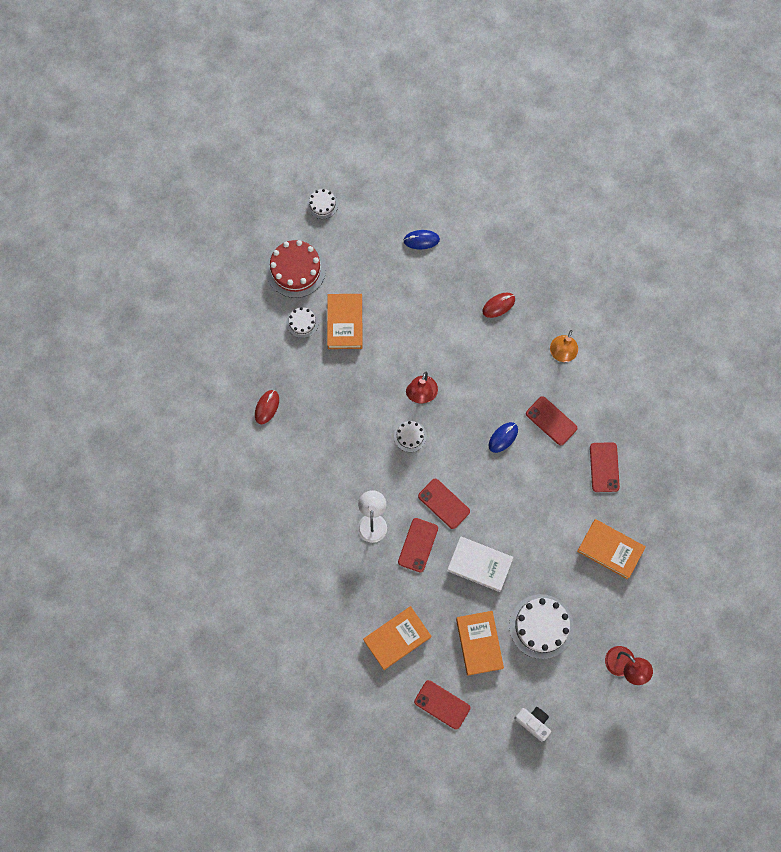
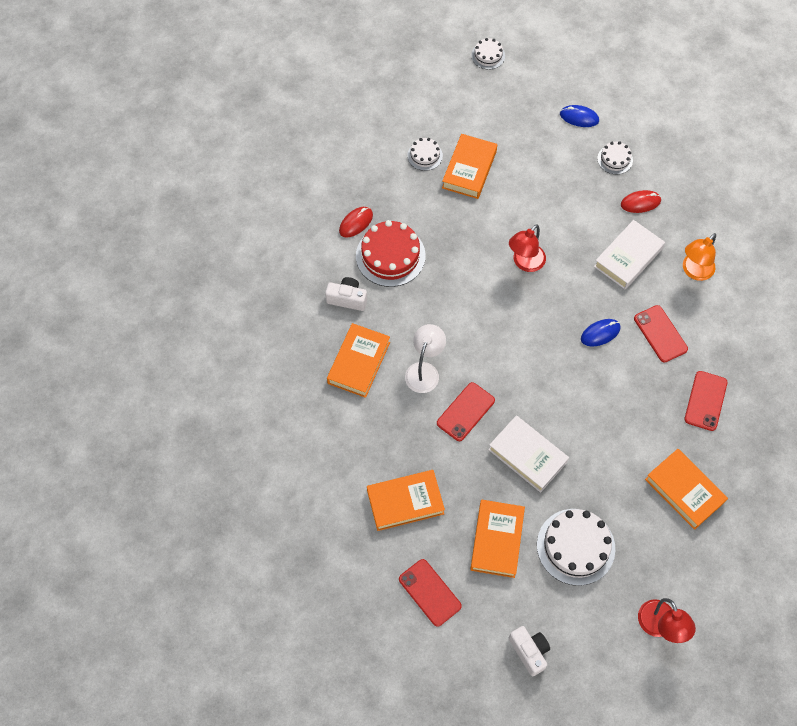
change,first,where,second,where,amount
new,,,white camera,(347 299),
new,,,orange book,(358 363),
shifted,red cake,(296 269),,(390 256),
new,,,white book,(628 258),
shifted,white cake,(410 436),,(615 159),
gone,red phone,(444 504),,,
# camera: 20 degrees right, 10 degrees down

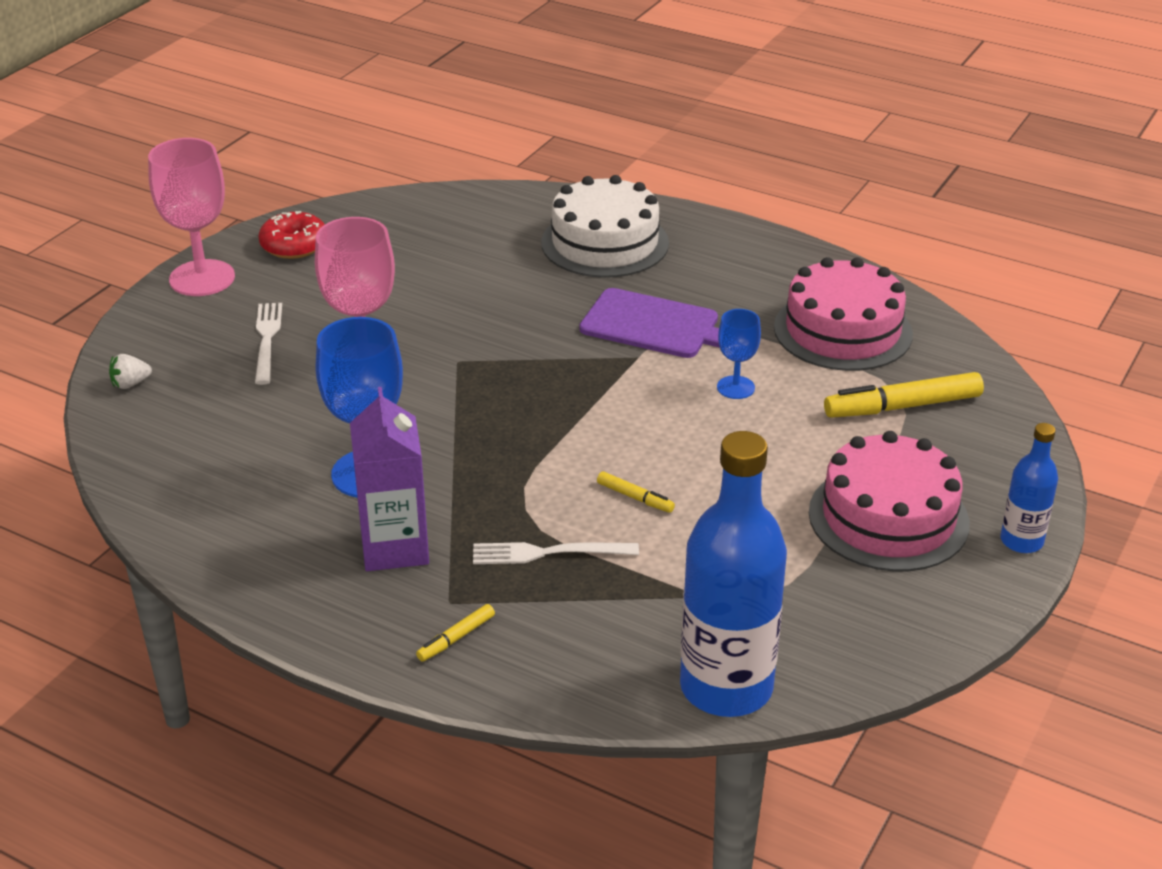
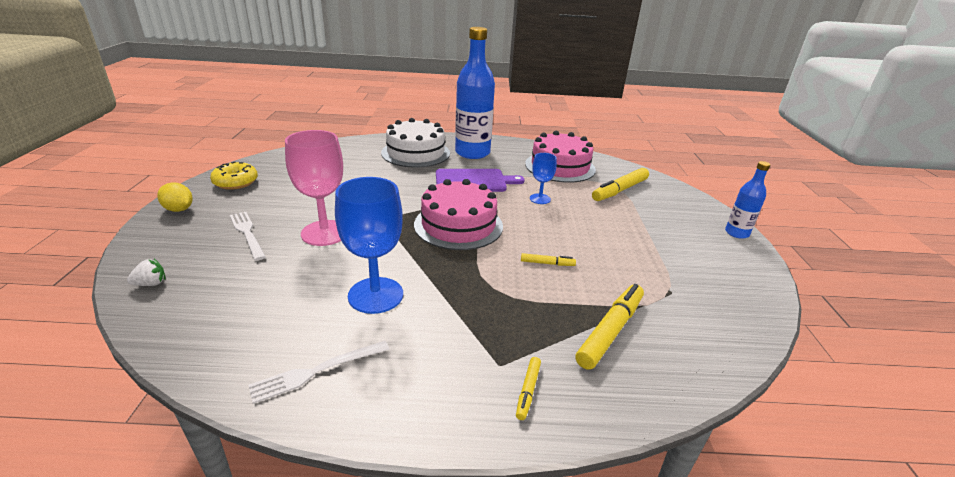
change,first,where,second,where,amount
rotated,white strawberry,(130 384),,(151 284),150 degrees counterclockwise
swapped,pink goblet,(202 278),yellow lemon,(179 209),
repainted,red donut,(294 245),yellow donut,(236 182),
shifted,white fork,(548 553),,(316 371),
shifted,pink cake,(888 517),,(458 225),
shifted,blue bottle,(726 687),,(472 153),
new,,,yellow marker,(610 331),
gone,purple carton,(394 547),,,
# camera: 30 degrees left, 5 degrees down

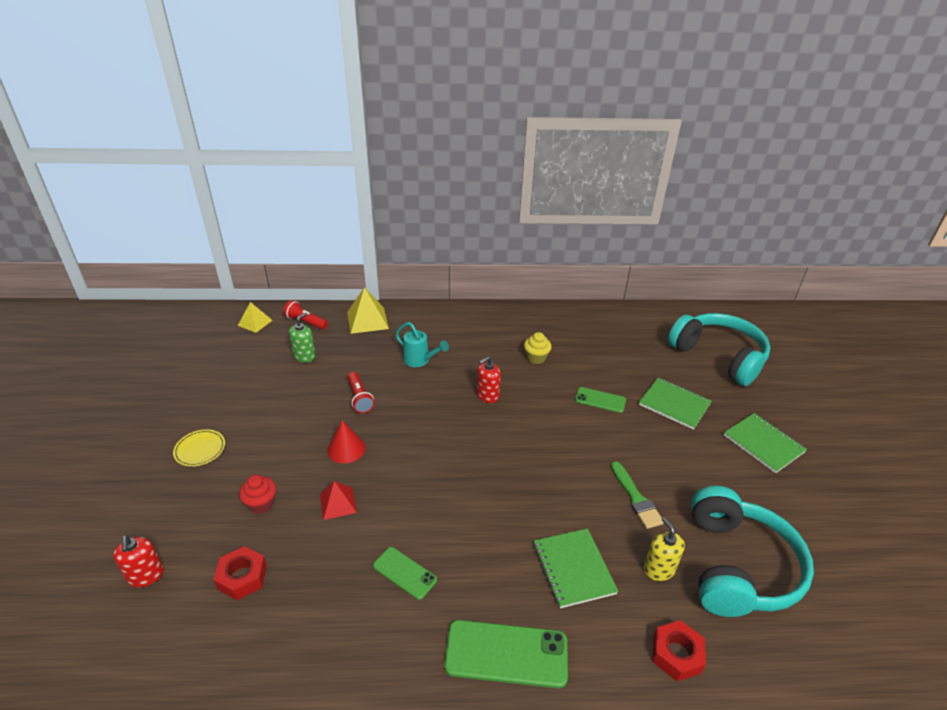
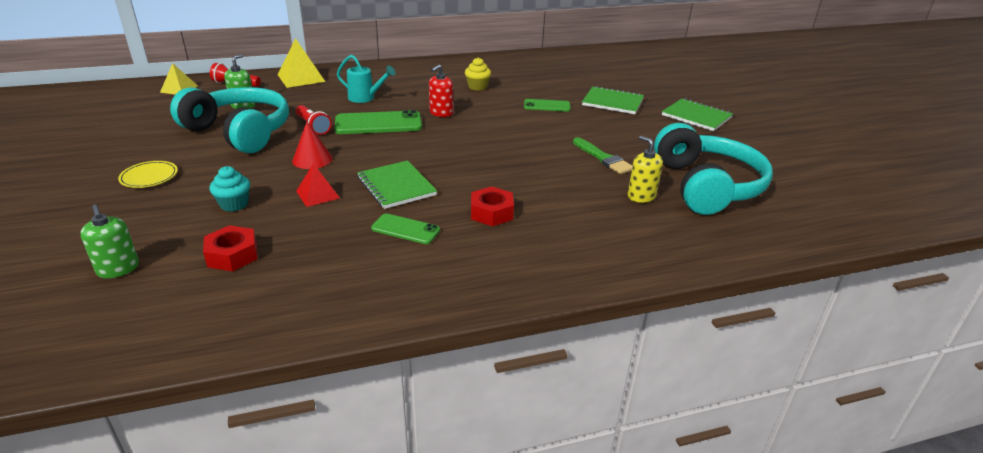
change,first,where,second,where,amount
repainted,red soap dispenser,(146 575),green soap dispenser,(118 269),
shifted,turquoise headphones,(719 356),,(239 132),
repainted,red cupcake,(261 503),turquoise cupcake,(234 204),
shifted,green phone,(506 654),,(378 123),
shifted,green notebook,(573 568),,(396 186),
shifted,red nut,(676 654),,(491 212),
# camera: 15 degrees left, 5 degrees down

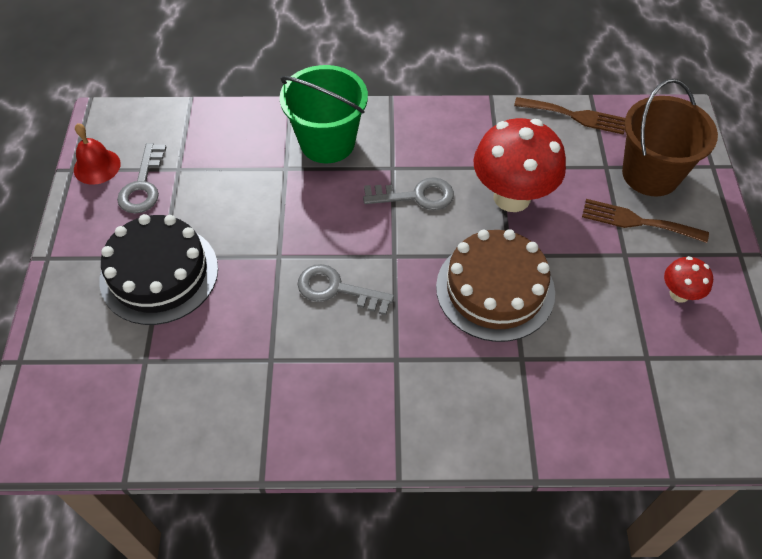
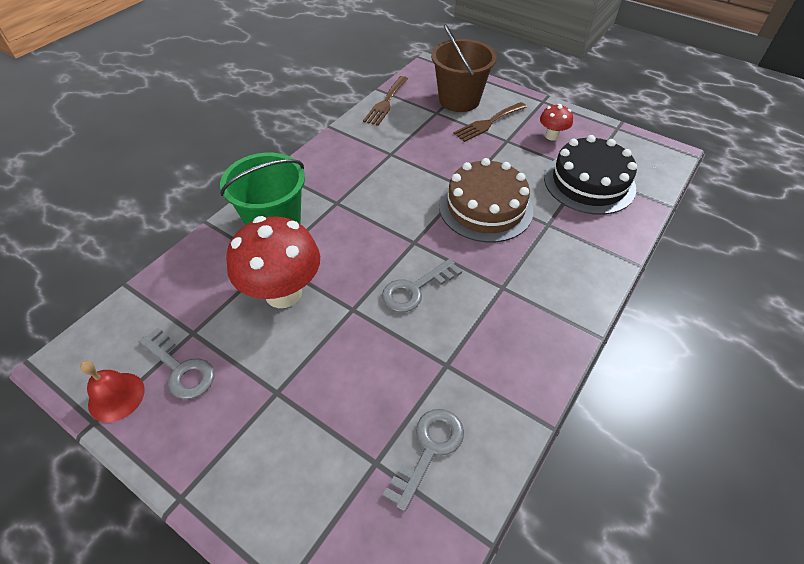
change,first,where,second,where,amount
shifted,red mushroom,(512 197),,(283 293),
rotated,brown fork,(575 116),,(386 103),150 degrees clockwise
shifted,grey key,(416 196),,(429 449),
shifted,black cake,(159 274),,(589 182),
# camera: 55 degrees left, 5 degrees down

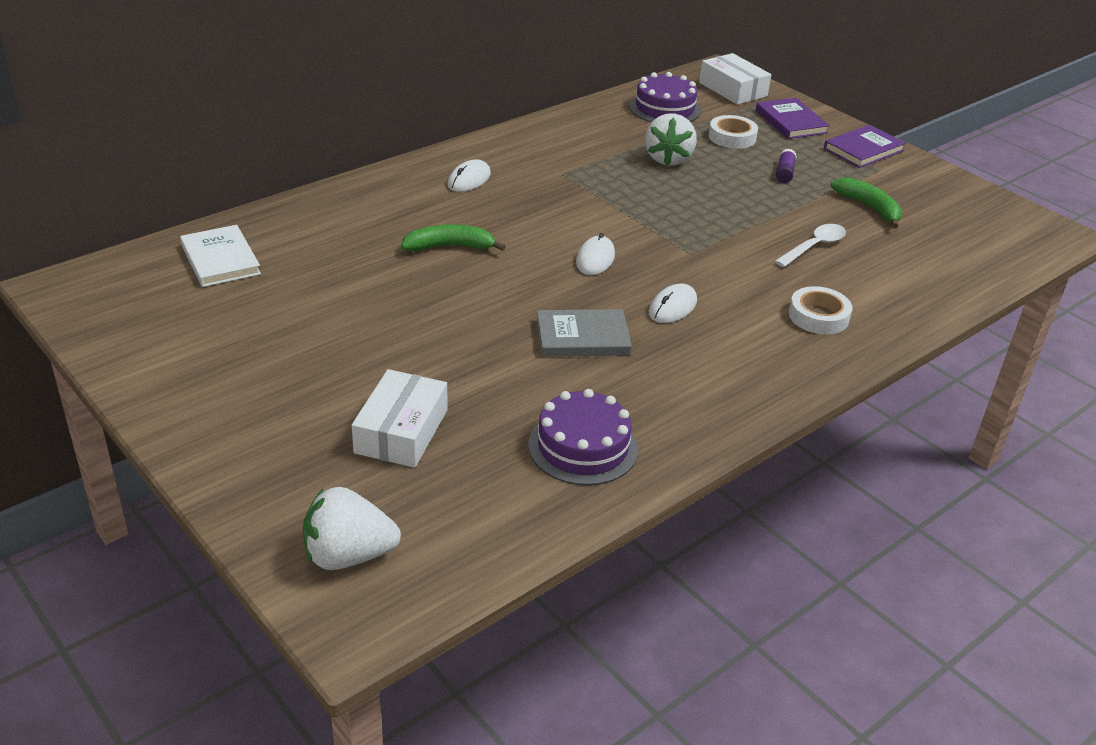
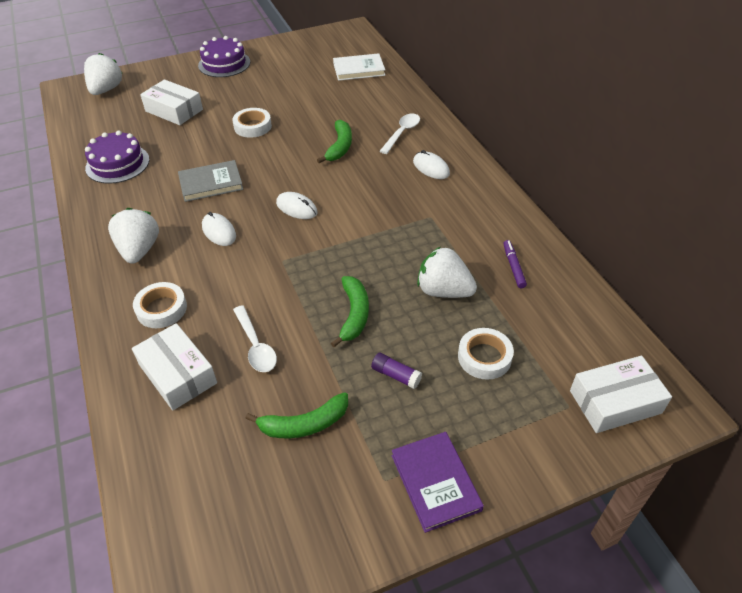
change,first,where,second,where,amount
new,,,white strawberry,(139 250),
new,,,white box,(178 374),
rotated,grey book,(582 337),,(211 183),60 degrees clockwise
shifted,purple cake,(664 108),,(224 64),
new,,,white tape,(252 126),
new,,,green banana,(354 314),
new,,,white spoon,(402 133),
new,,,purple marker,(513 267),
gone,purple book,(790 122),,,
# camera: 110 degrees right, 10 degrees up

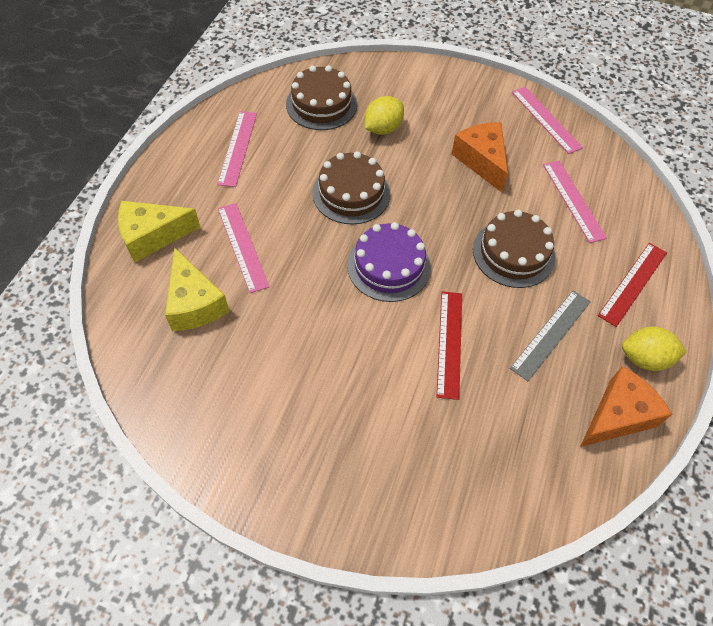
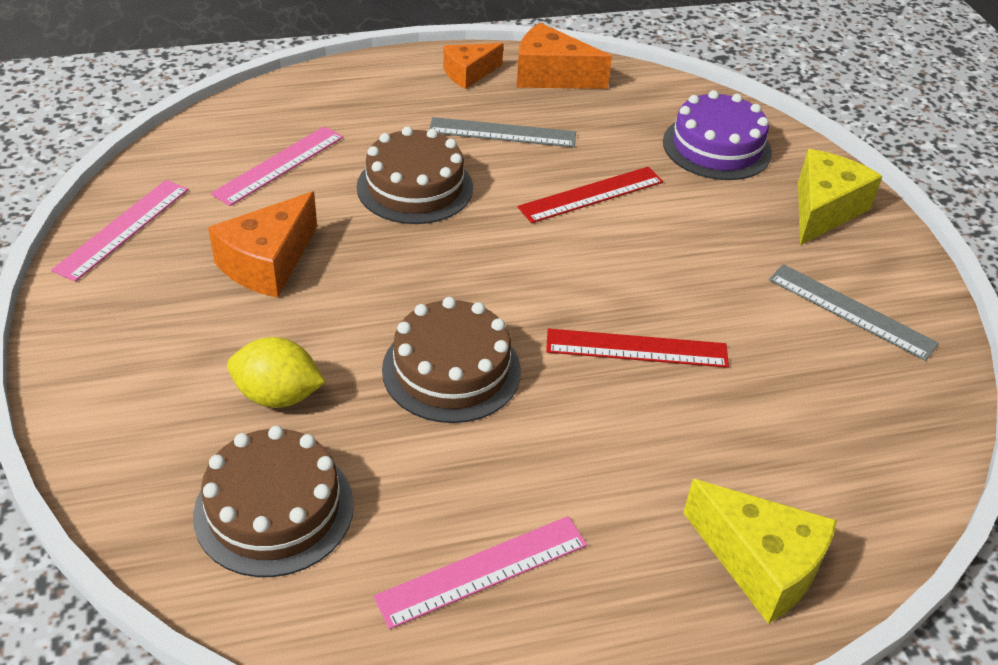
change,first,where,second,where,amount
swapped,yellow lemon,(644 358),orange cheese,(468 74),
shifted,red ruler,(633 283),,(636 348),
shifted,purple cake,(389 266),,(716 147),
new,,,grey ruler,(851 311),
shifted,yellow cheese,(194 303),,(823 210),
gone,pink ruler,(242 246),,,
# camera: 125 degrees left, 15 degrees down

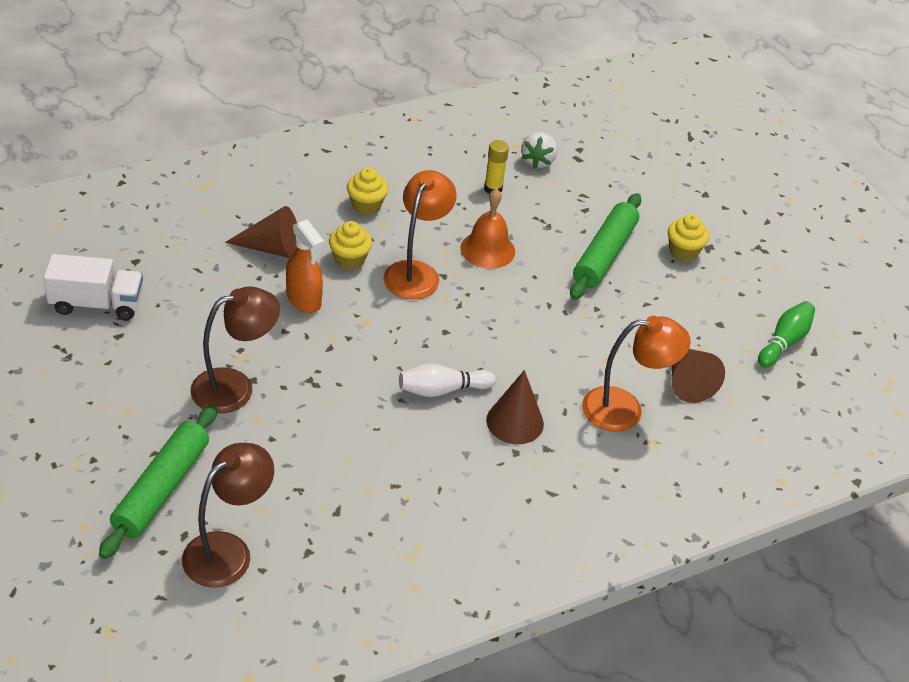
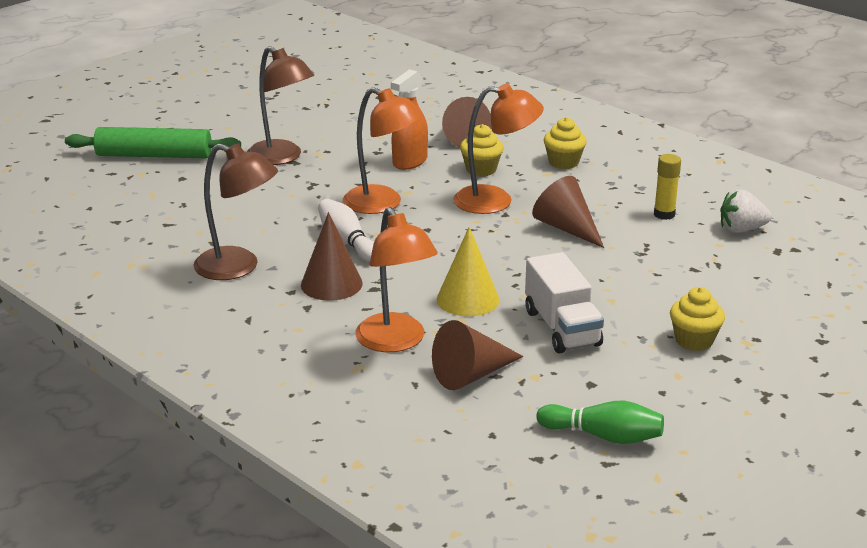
change,first,where,second,where,amount
shifted,brown lamp,(228 551),,(238 267),
new,,,orange lamp,(382 204),
new,,,yellow cone,(468 299),
shifted,white truck,(97 304),,(561 328),
swapped,orange bell,(487 249),brown cone,(566 228),
gone,green rolling pin,(604 255),,,
# camera: 75 degrees right, 15 degrees down

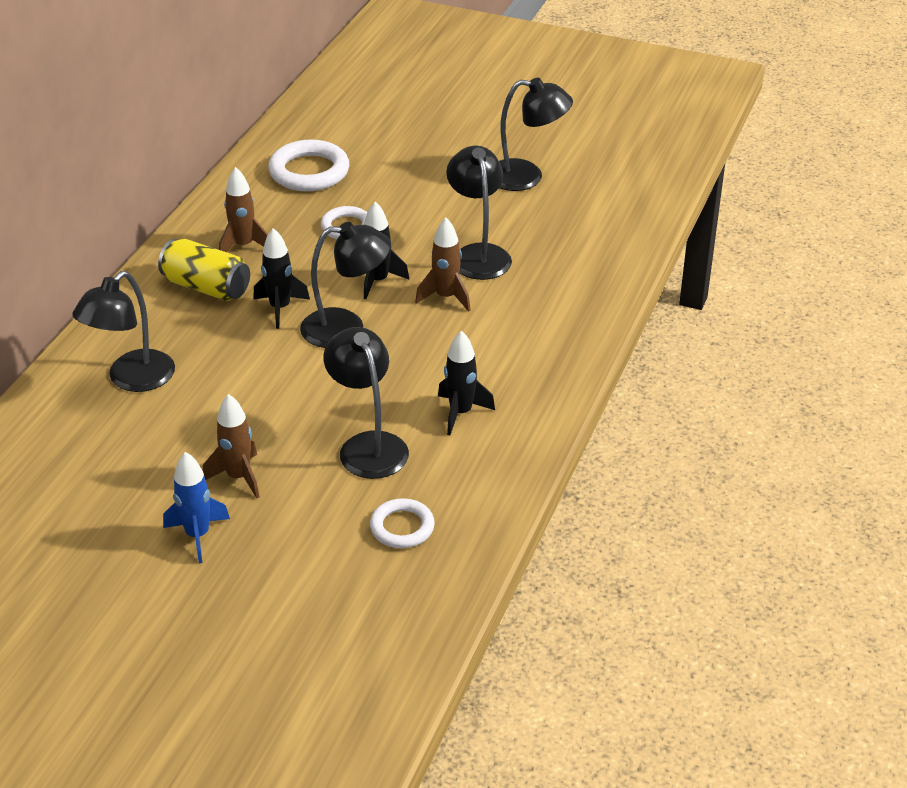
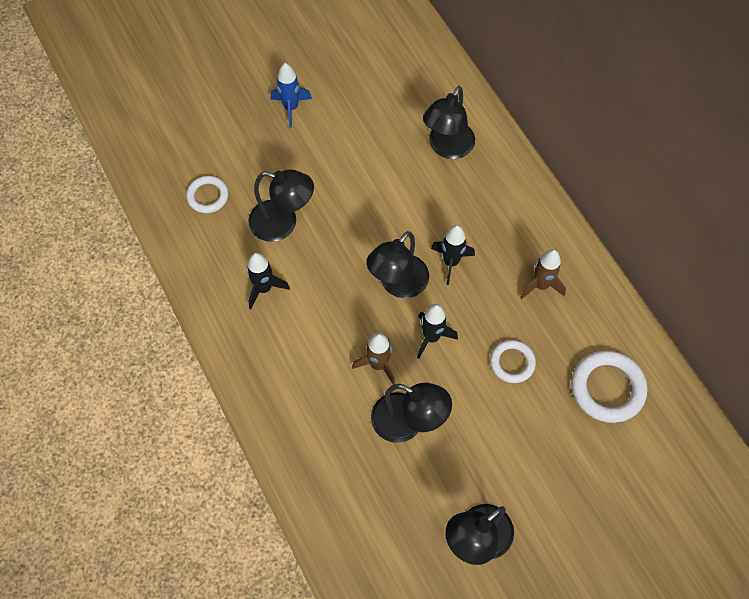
change,first,where,second,where,amount
rotated,black lamp,(132 379),,(447 148),135 degrees counterclockwise
gone,yellow can,(206 287),,,
gone,brown rocket,(238 477),,,
# camera: 130 degrees right, 25 degrees up

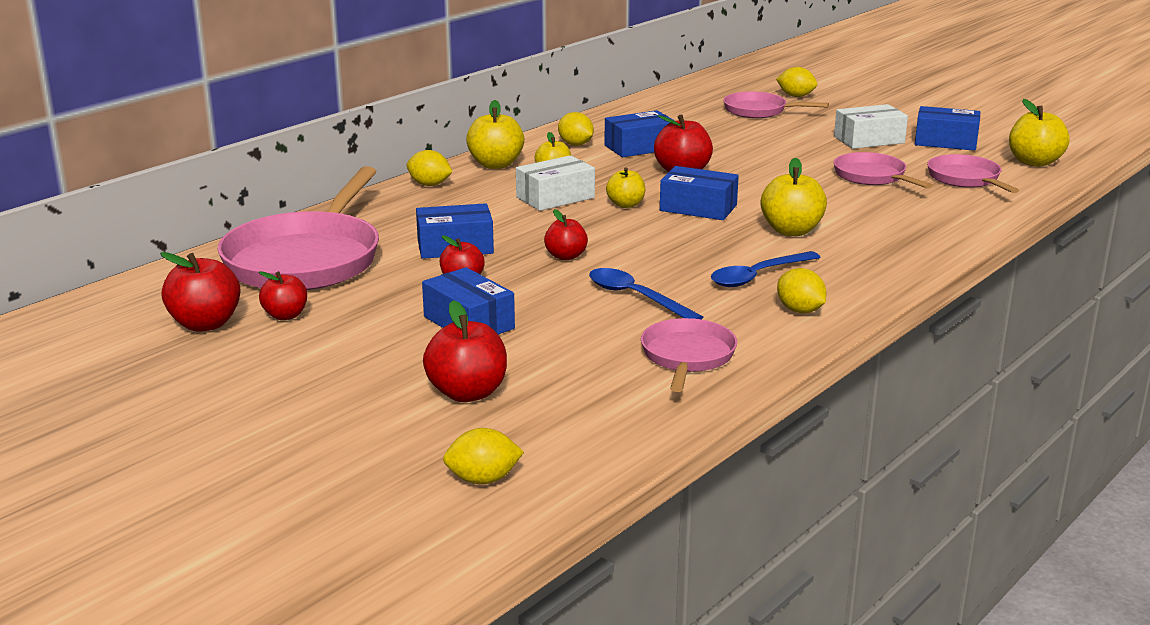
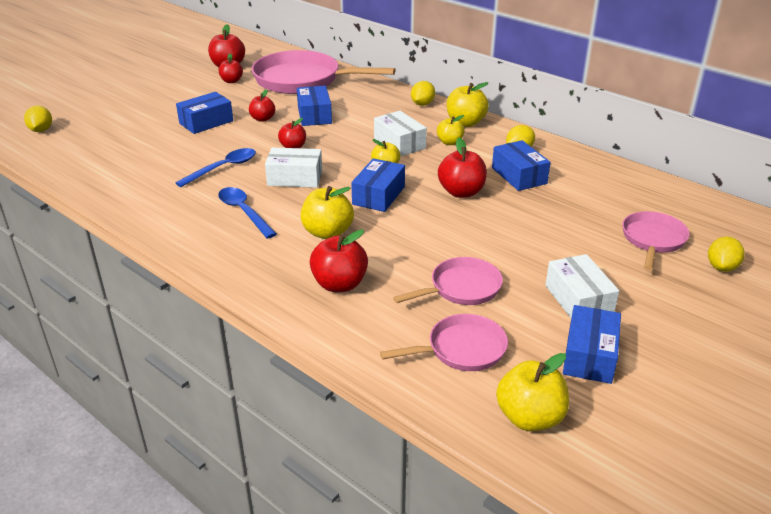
change,first,where,second,where,amount
new,,,white box,(295 178),
shifted,red apple,(467 393),,(339 284),
gone,pink pan,(687 357),,,
gone,yellow lemon,(800 310),,,
# camera: 90 degrees right, 10 degrees up

